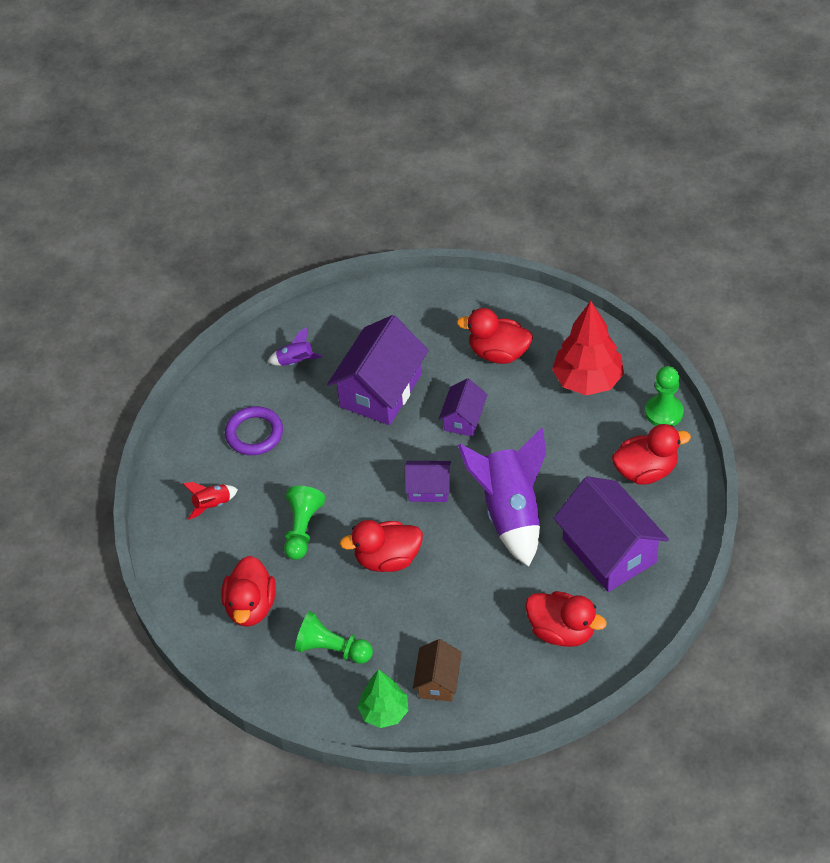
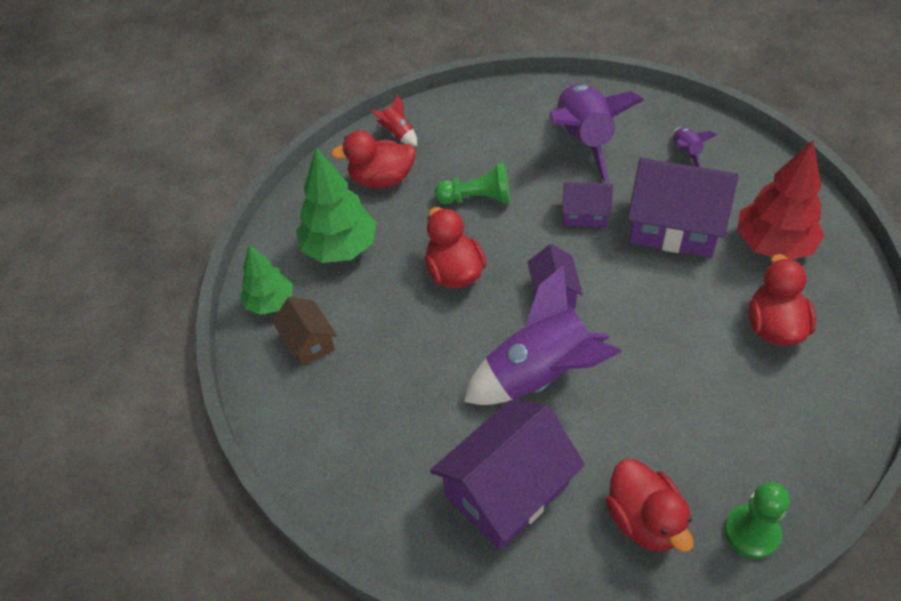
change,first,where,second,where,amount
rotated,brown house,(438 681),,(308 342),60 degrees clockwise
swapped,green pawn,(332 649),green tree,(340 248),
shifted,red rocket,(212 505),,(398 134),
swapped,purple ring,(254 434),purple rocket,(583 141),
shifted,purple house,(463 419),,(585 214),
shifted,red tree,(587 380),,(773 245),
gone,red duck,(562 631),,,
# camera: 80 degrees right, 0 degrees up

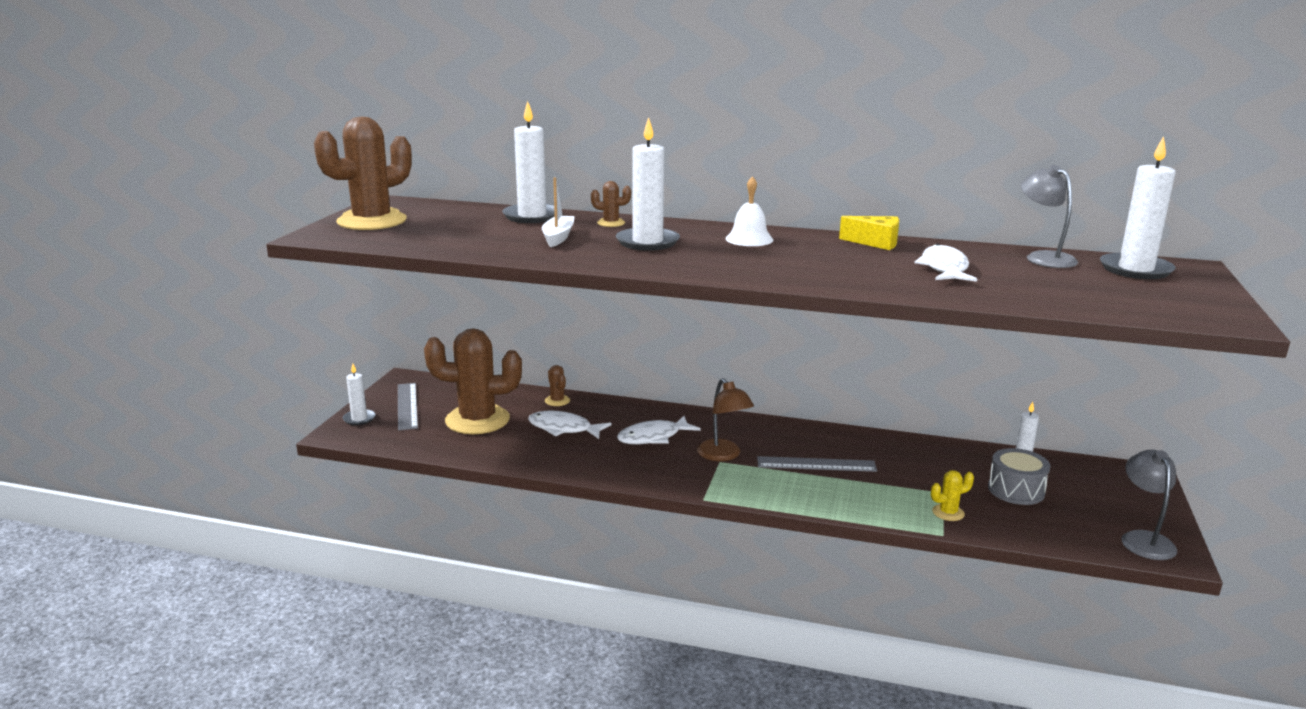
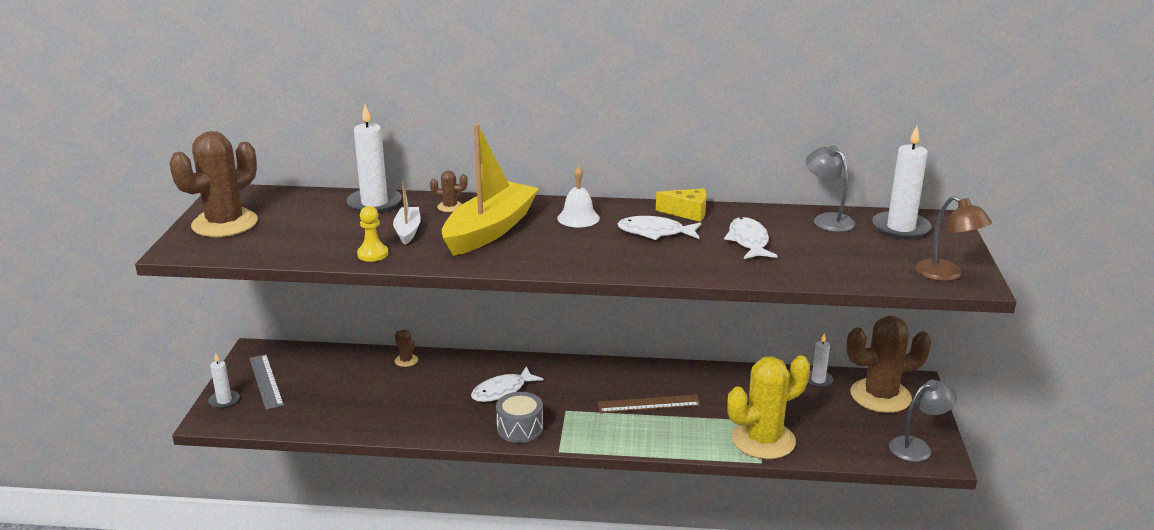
change,first,where,second,where,amount
new,,,yellow pawn,(373 254),
swapped,white candle,(647 242),yellow boat,(490 230),
shifted,grey drum,(1016 490),,(520 428),
repainted,grey ruler,(816 464),brown ruler,(649 404),
shifted,white fish,(564 429),,(655 232),
scaled,yellow cactus,(948 513),,(763 440),x2.42
shifted,brown cactus,(477 420),,(880 396),
rotated,grey lamp,(1143 539),,(917 447),75 degrees clockwise
shifted,brown lamp,(723 455),,(946 275),
# camera: 10 degrees left, 5 degrees up

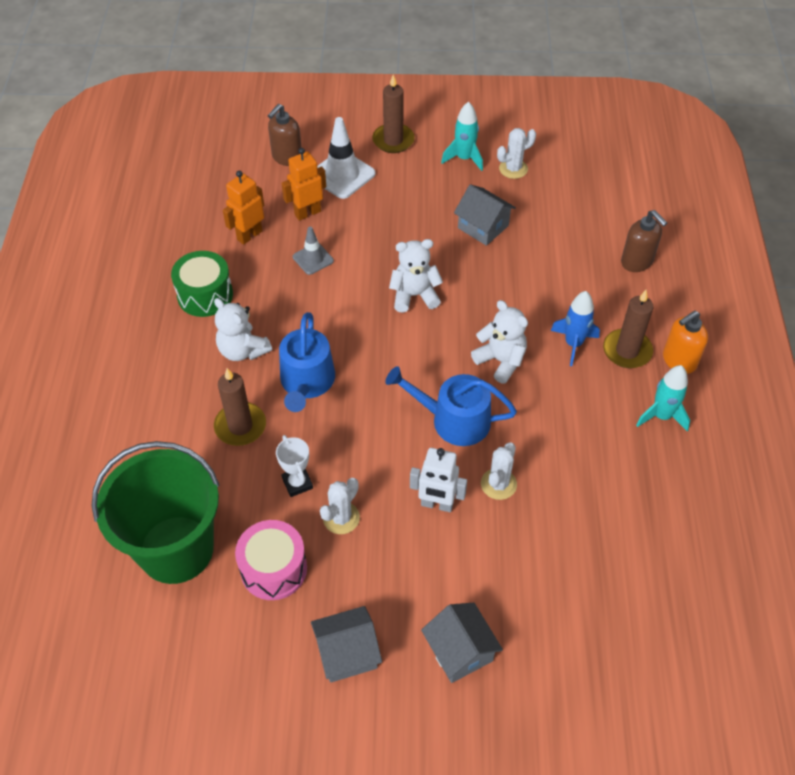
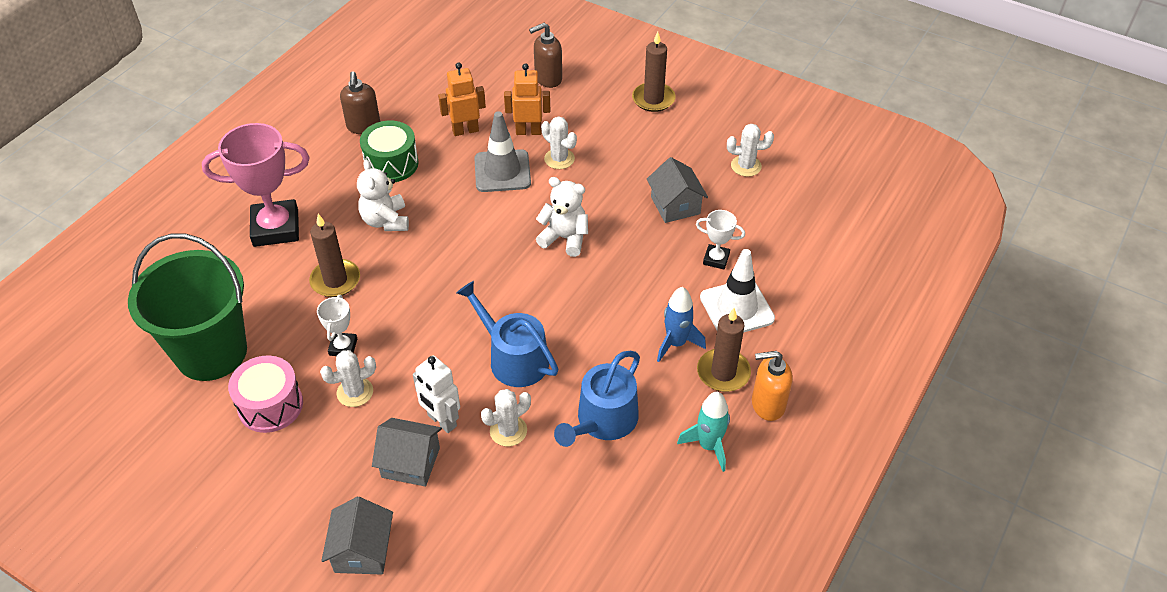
change,first,where,second,where,amount
new,,,pink trophy,(276 228),
shifted,brown soap dispenser,(637 262),,(363 126),
shifted,grey house,(347 653),,(410 462),
scaled,grey traffic cone,(313 259),,(502 171),x1.70
new,,,white cactus,(559 159),
shifted,blue watering can,(306 382),,(603 421),
new,,,white trophy,(716 259),
shifted,white traffic cone,(342 175),,(737 308),
gone,turquoise rocket,(464 158),,,
gone,white teddy bear,(501 361),,,
# camera: 30 degrees right, 5 degrees down

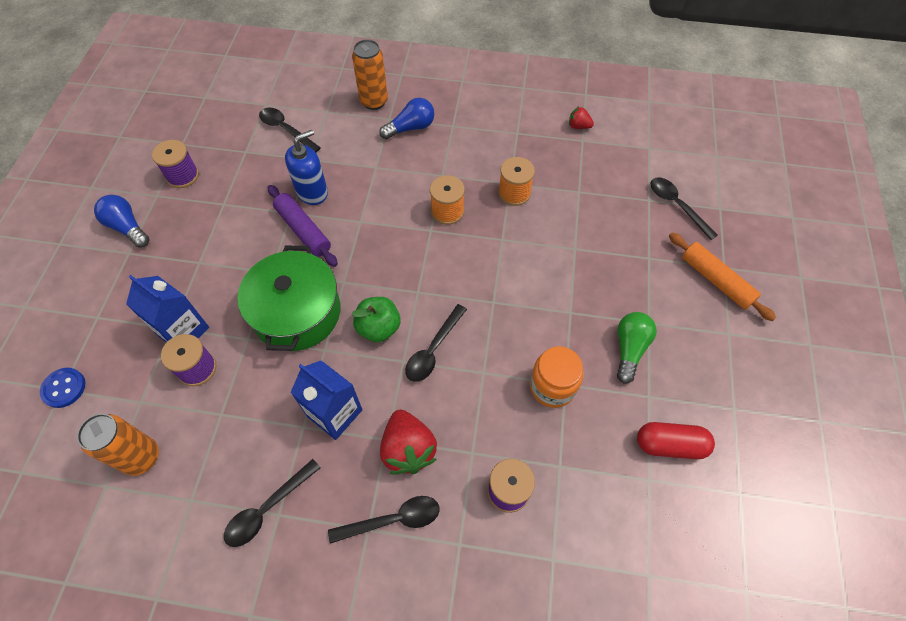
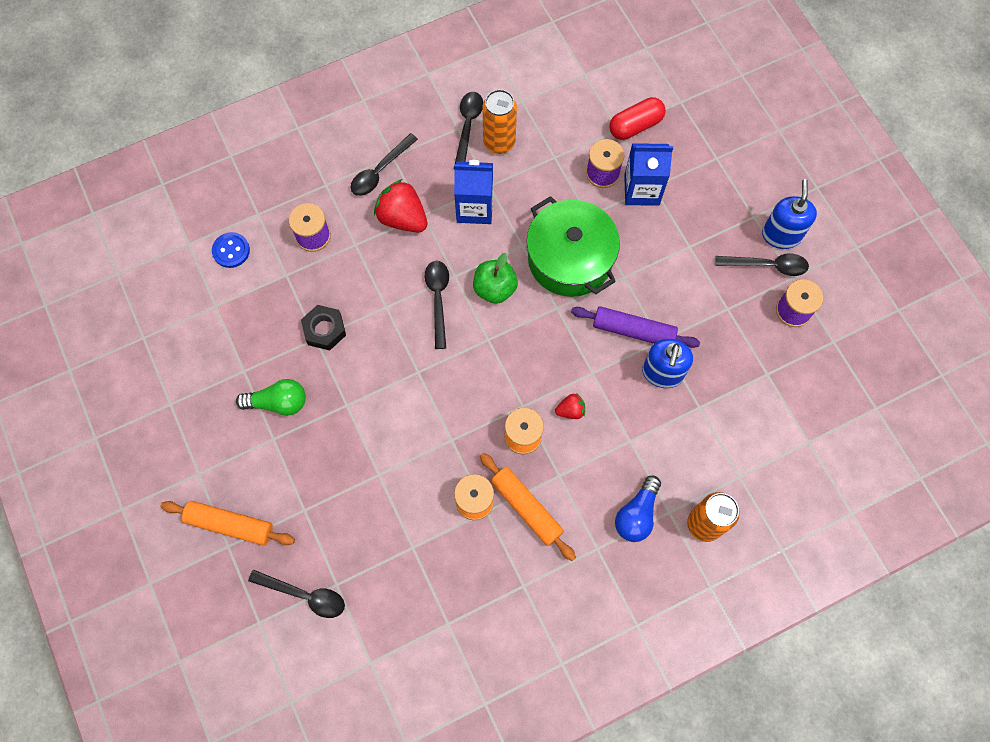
change,first,where,second,where,amount
shifted,blue button,(64 388),,(231 251),
rotated,green light bulb,(629 349),,(278 402),75 degrees counterclockwise
swapped,orange jar,(552 386),black nut,(324 330),
new,,,orange rolling pin,(526 508),
shifted,orange can,(141 457),,(499 142),
shifted,red strawberry,(578 126),,(570 410),
shifted,red capsule,(670 445),,(635 126),
shifted,black spoon,(286 130),,(767 265),
swapped,blue light bulb,(127 227),blue soap dispenser,(781 235),
# camera: 145 degrees right, 10 degrees up

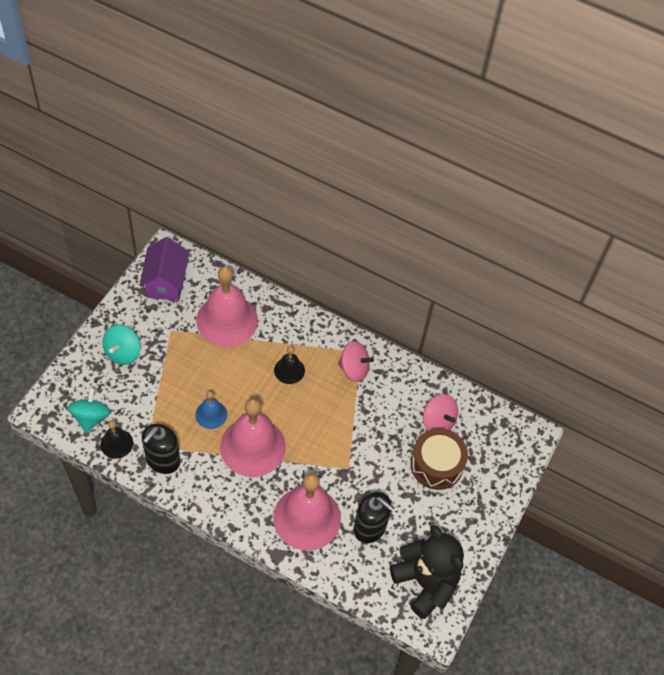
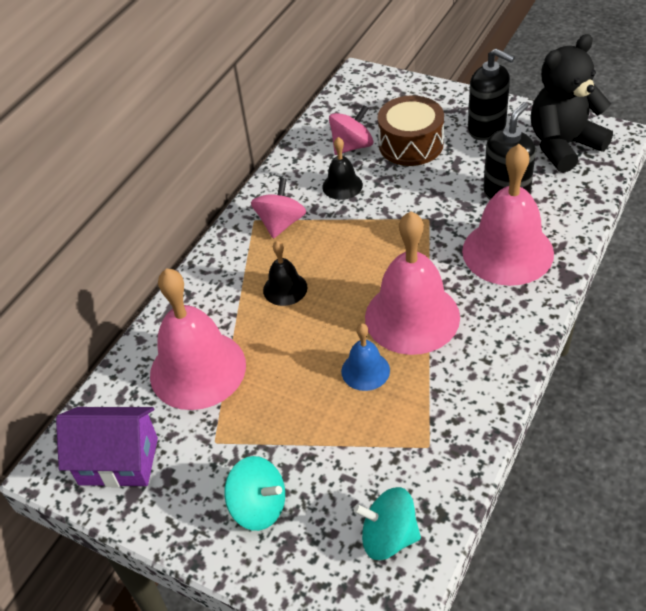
change,first,where,second,where,amount
shifted,black bell,(116 443),,(342 186),
shifted,black soap dispenser,(162 460),,(487 128),
# camera: 80 degrees left, 10 degrees down

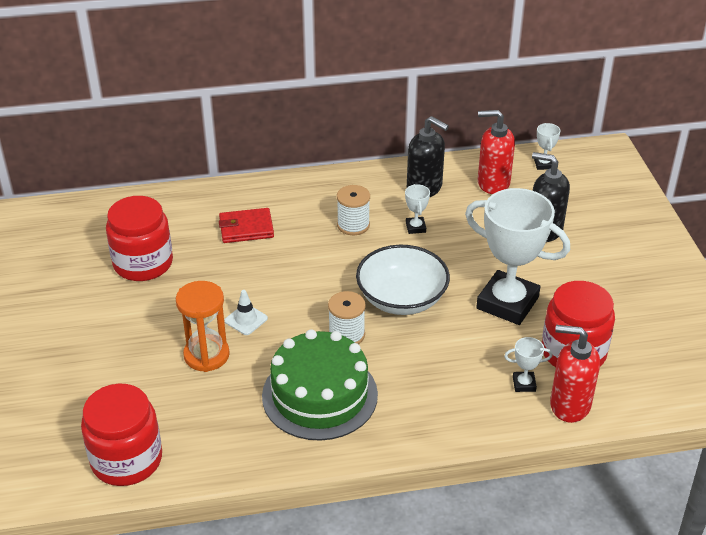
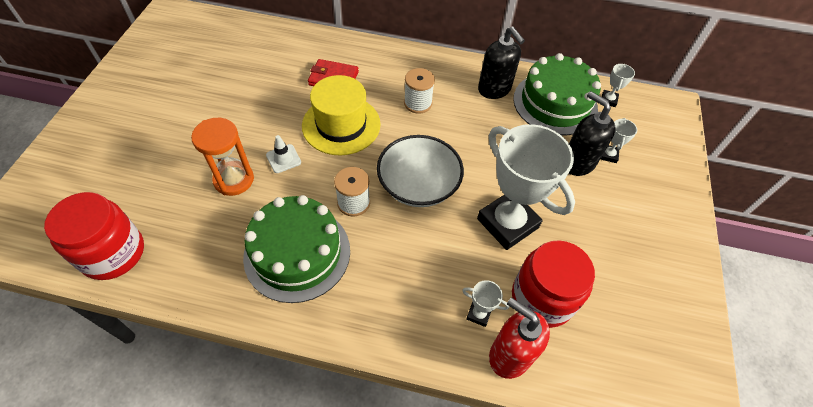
change,first,where,second,where,amount
new,,,yellow hat,(341 125),
swapped,red soap dispenser,(493 183),green cake,(555 103),
shifted,white trophy,(415 227),,(608 155),
gone,red jar,(143 263),,,
# camera: 20 degrees right, 15 degrees up

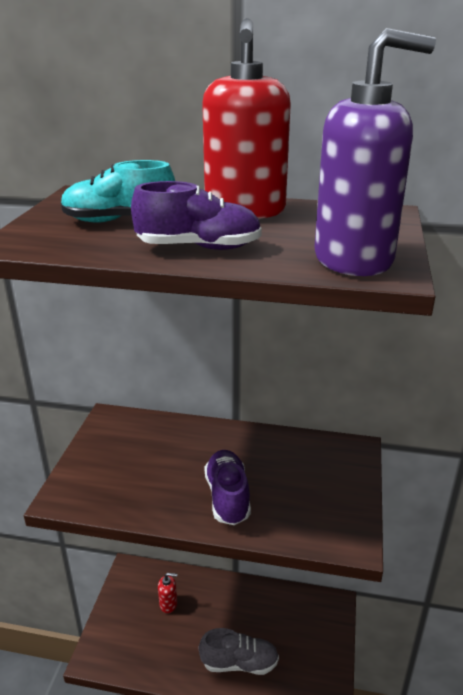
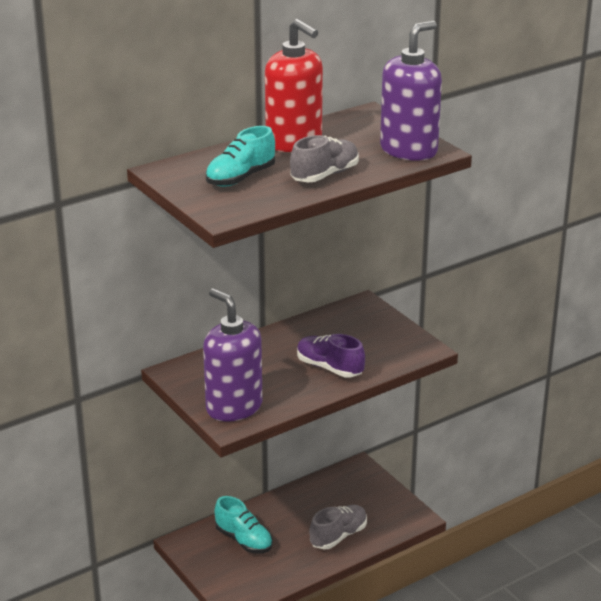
change,first,where,second,where,amount
new,,,purple soap dispenser,(234 407),
swapped,red soap dispenser,(168 604),turquoise shoe,(244 540),
repainted,purple shoe,(199 247),grey shoe,(325 175),
# camera: 45 degrees left, 0 degrees up

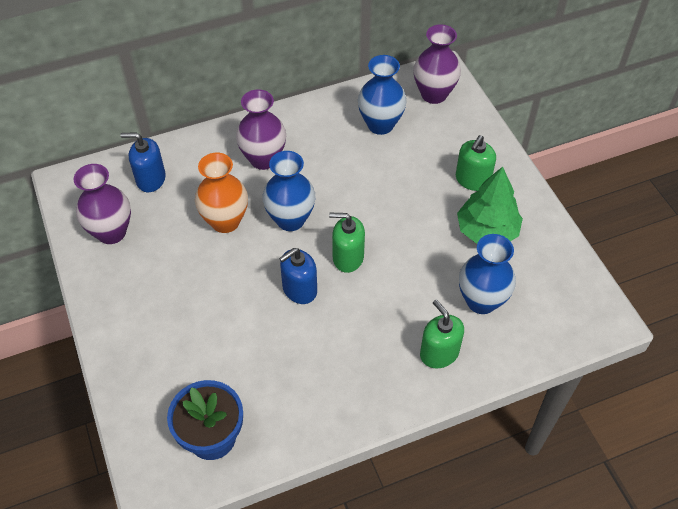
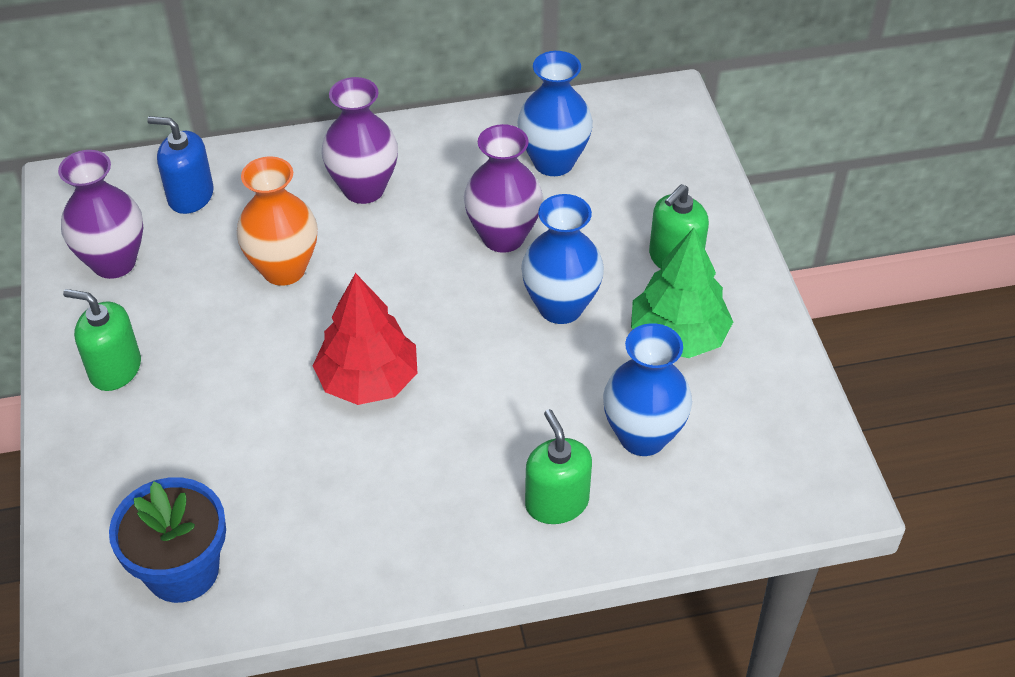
change,first,where,second,where,amount
shifted,green soap dispenser,(348 257),,(115 369),
swapped,blue soap dispenser,(299 289),red tree,(368 380),
shifted,purple vase,(434 94),,(503 237),
shifted,blue vase,(290 219),,(560 307),
# camera: 10 degrees right, 5 degrees down

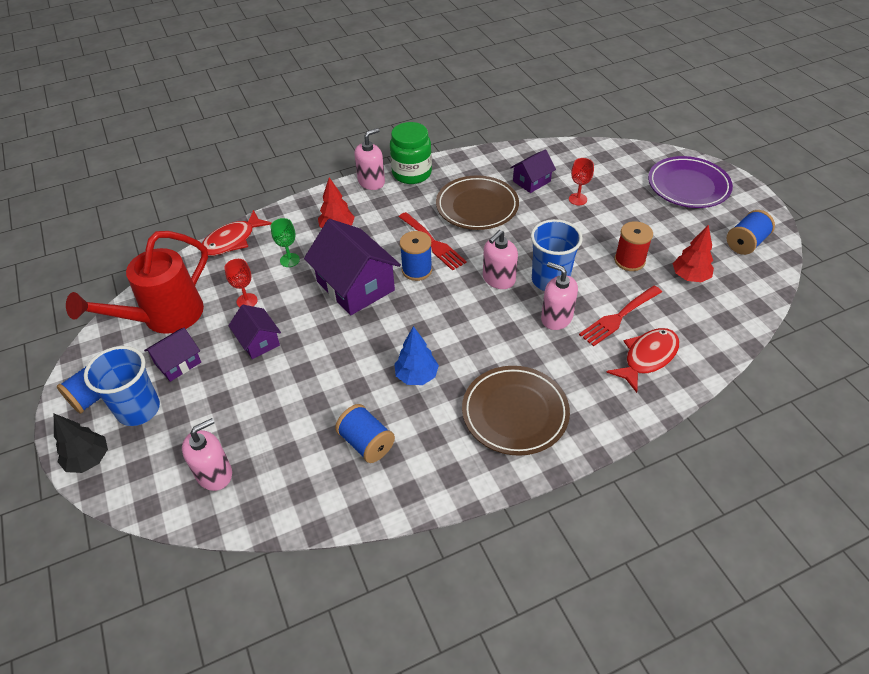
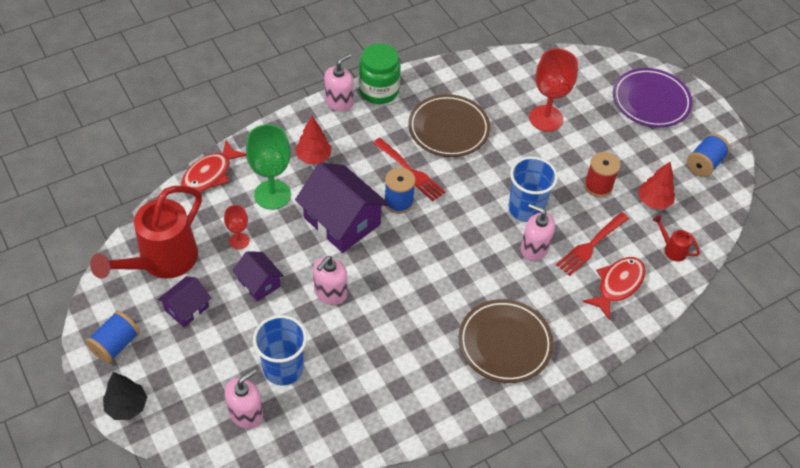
change,first,where,second,where,amount
scaled,green goblet,(289 260),,(272 195),x1.88
shifted,blue cup,(138 409),,(283 368),
shifted,pink soap dispenser,(498 279),,(330 292),
scaled,red goblet,(577 199),,(546 118),x1.88
new,,,red watering can,(672 249),
gone,blue spool,(366 443),,,
gone,blue tree,(416 376),,,
gone,purple house,(531 181),,,
# camera: 10 degrees left, 5 degrees up

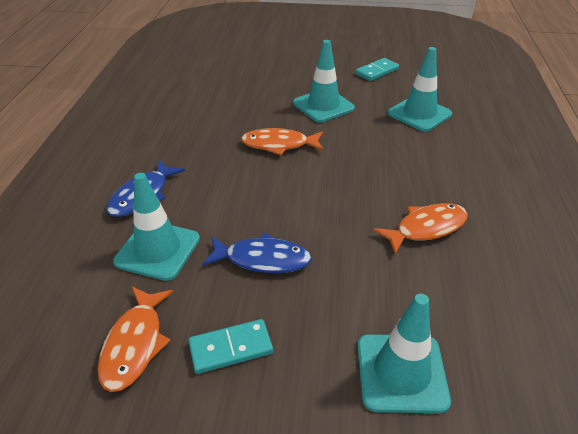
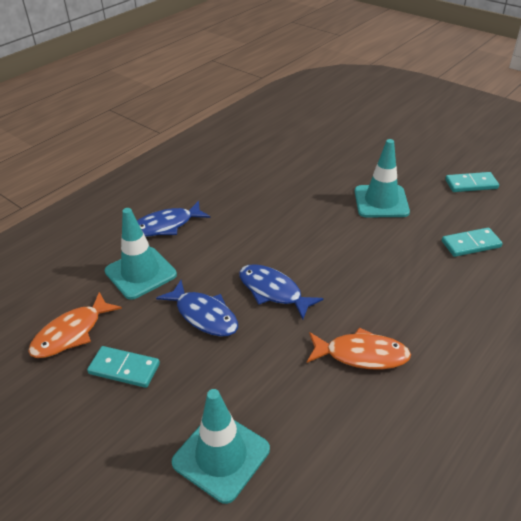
change,first,where,second,where,amount
new,,,blue fish,(273 291),
swapped,turquoise traffic cone,(419 114),turquoise domino,(471 244),
gone,orange fish,(279 145),,,
# camera: 35 degrees right, 0 degrees up

